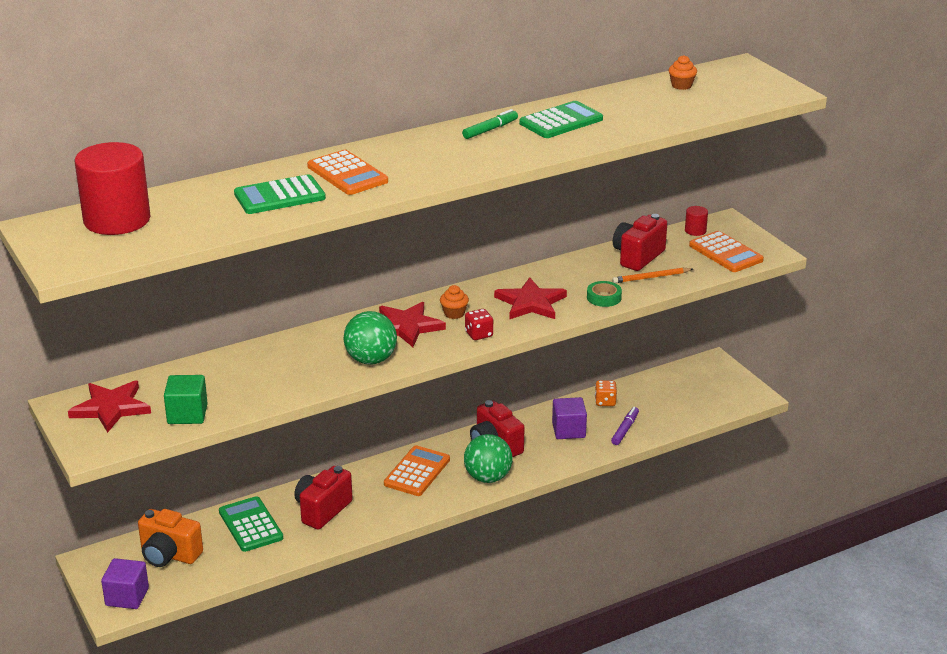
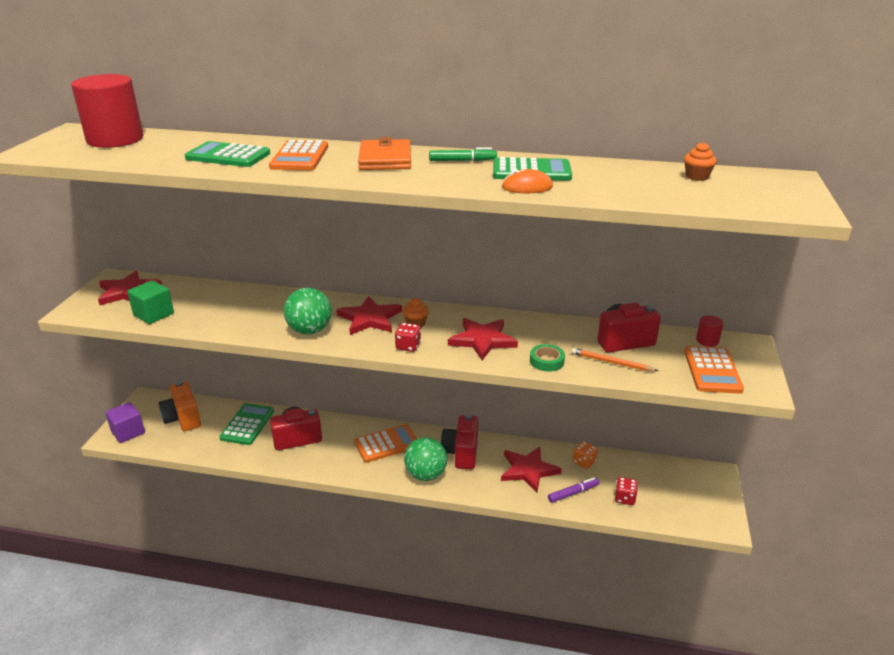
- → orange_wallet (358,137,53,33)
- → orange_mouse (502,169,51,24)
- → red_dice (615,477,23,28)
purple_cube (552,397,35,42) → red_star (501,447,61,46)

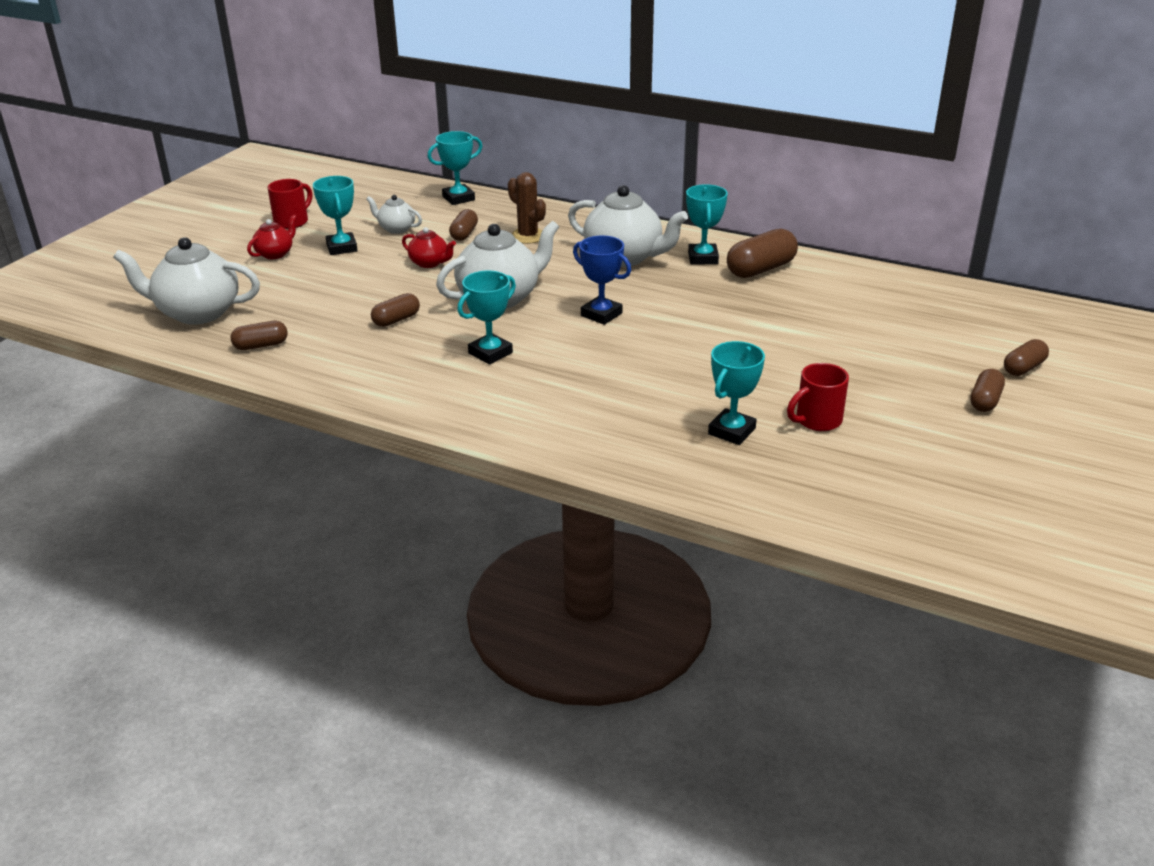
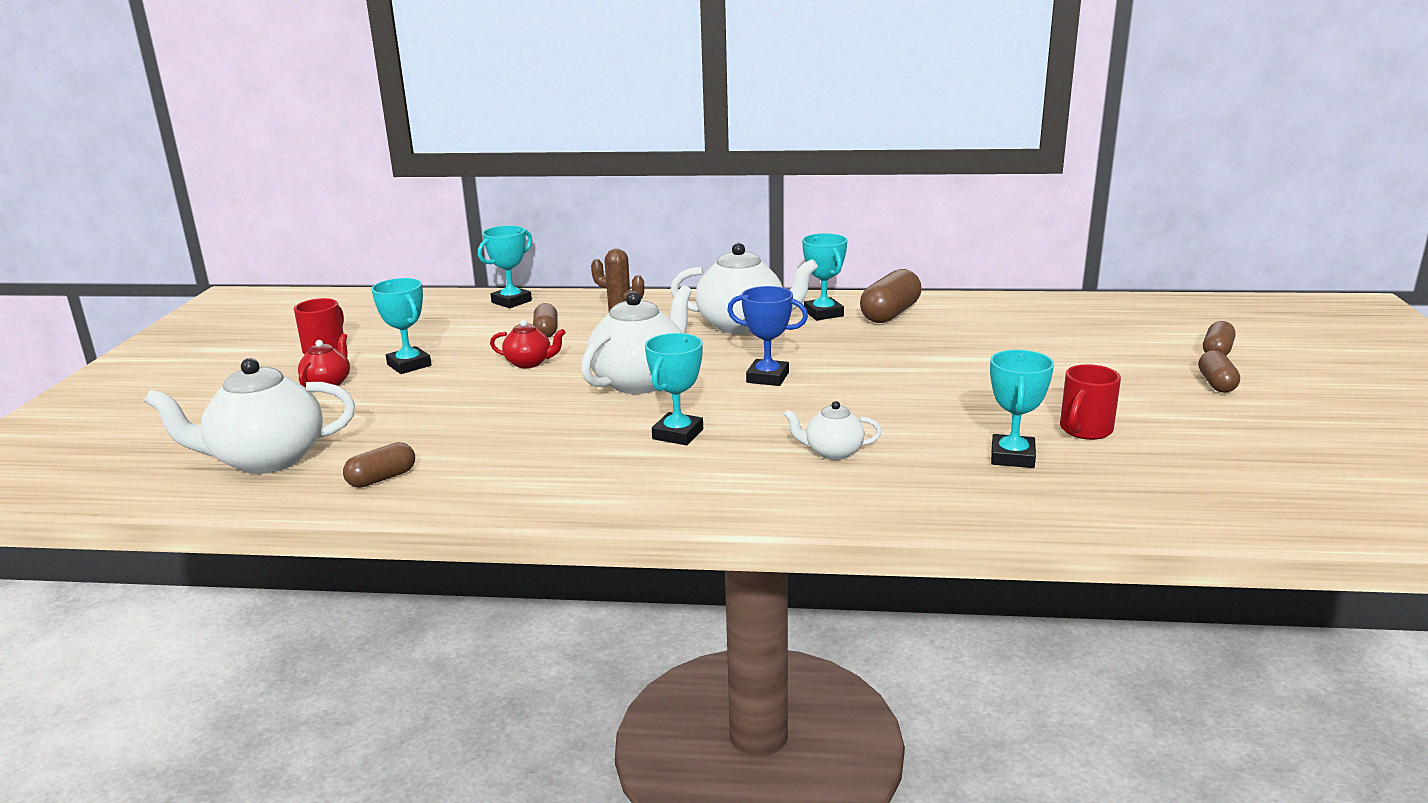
brown_capsule (371,293,49,34) → -
white_teapot (366,195,56,39) → white_teapot (784,401,98,59), shifted

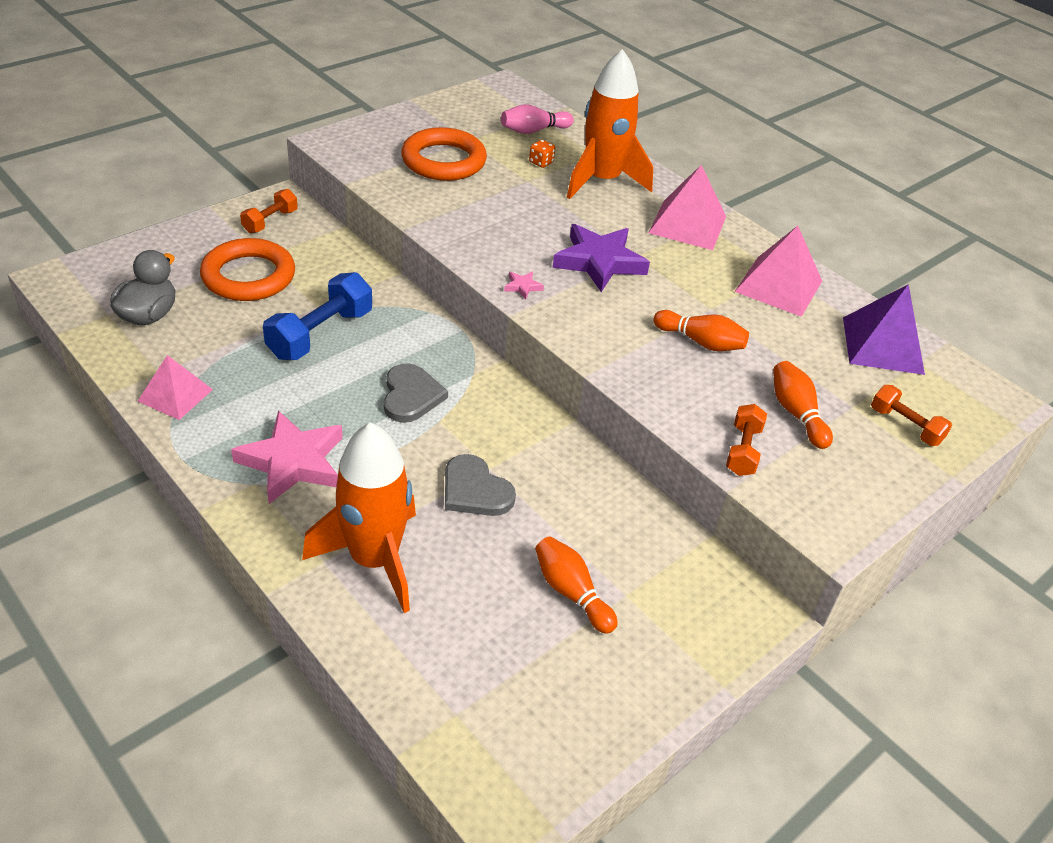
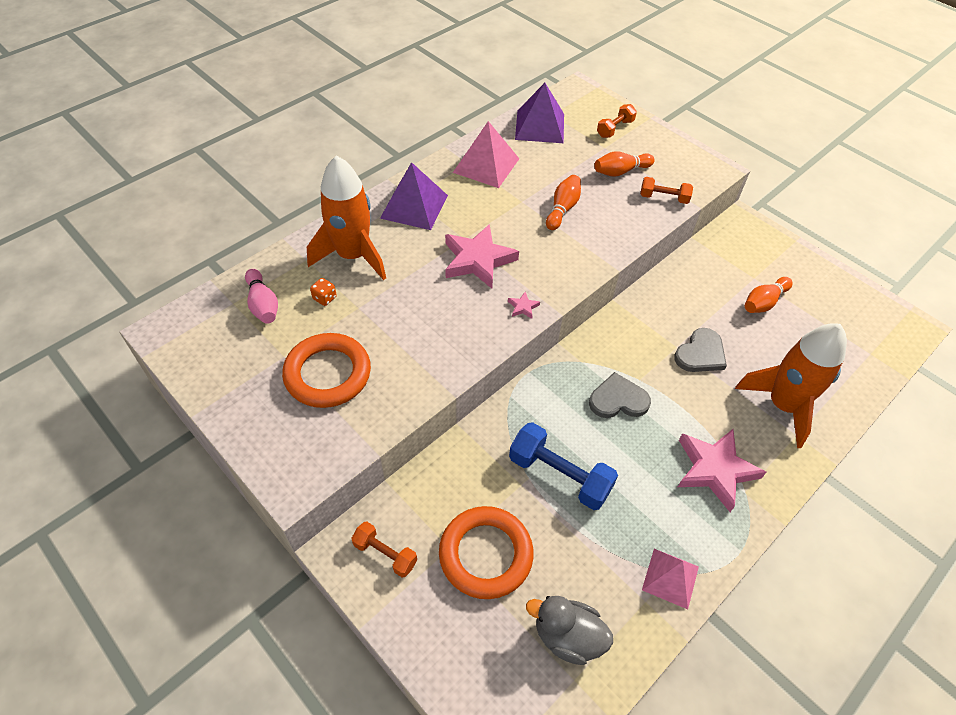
purple_star (553,224,97,68) → pink_star (445,224,74,65)
pink_pyramid (648,165,78,85) → purple_pyramid (380,162,68,68)

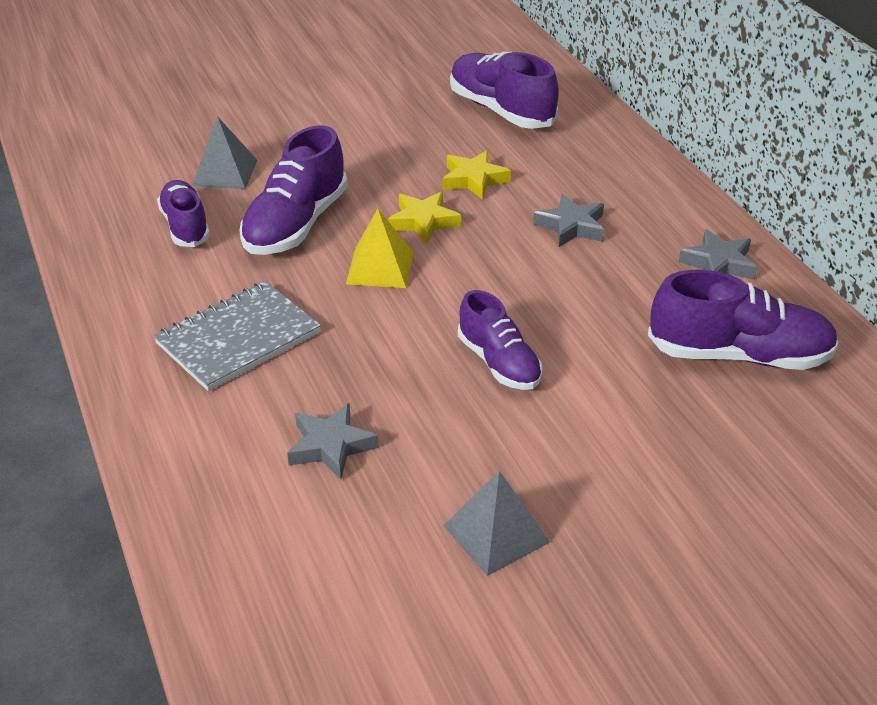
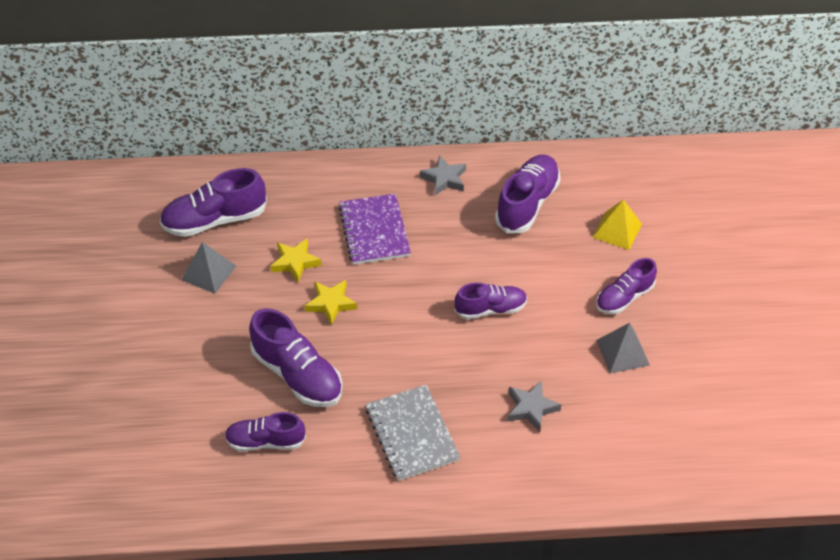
- → purple_shoe (596,258,61,56)
grey_pyramid (192,116,65,73) → grey_pyramid (181,242,55,51), shifted
yellow_pyramid (346,209,67,79) → yellow_pyramid (592,199,50,51), shifted
grey_star (533,194,71,53) → purple_notebook (339,194,72,71)

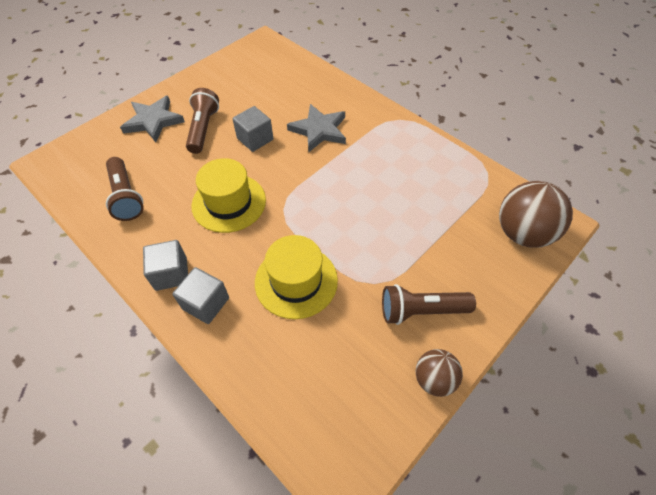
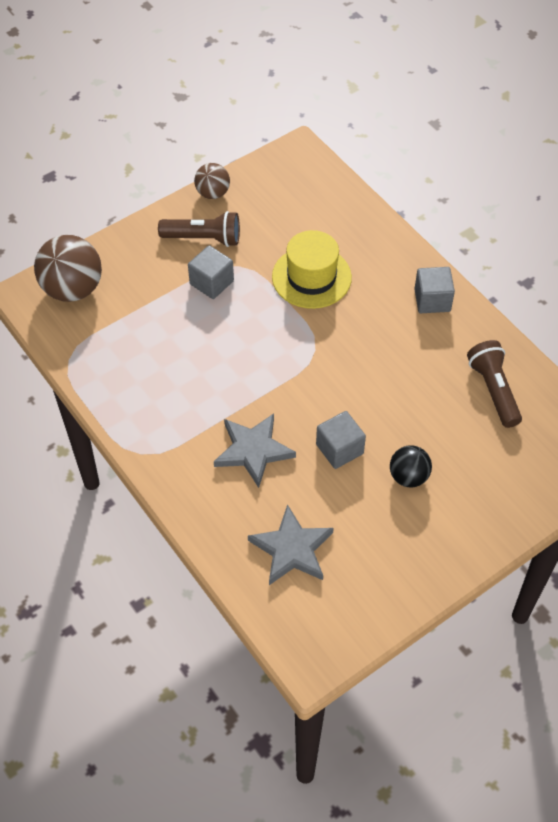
yellow_hat (191,158,75,75) → -
grey_star (120,96,65,46) → grey_star (248,504,86,81), shifted
grey_cube (172,267,57,57) → grey_cube (188,245,46,54), shifted
brown_flashlight (186,88,33,66) → black_ball (390,445,42,42)

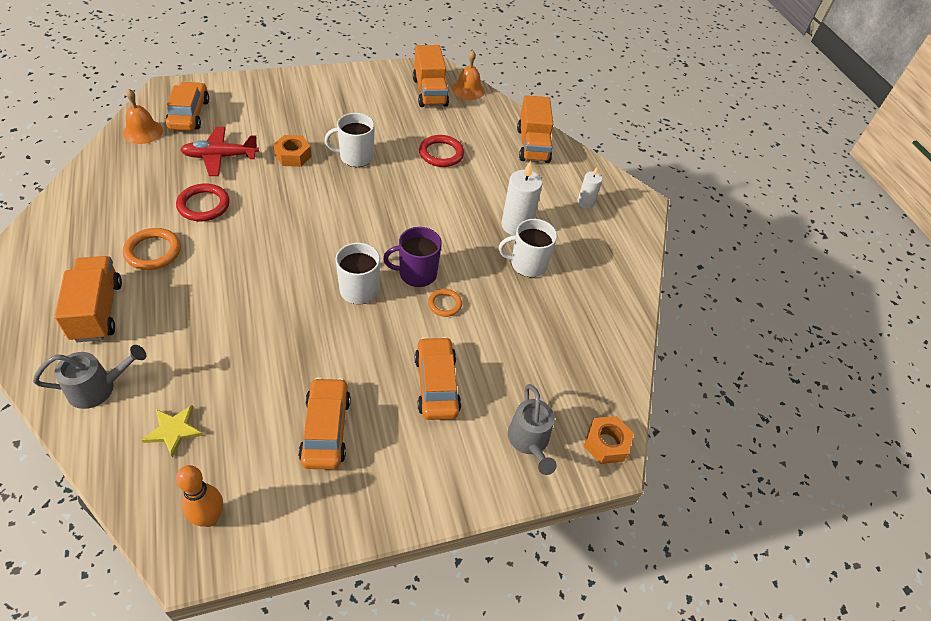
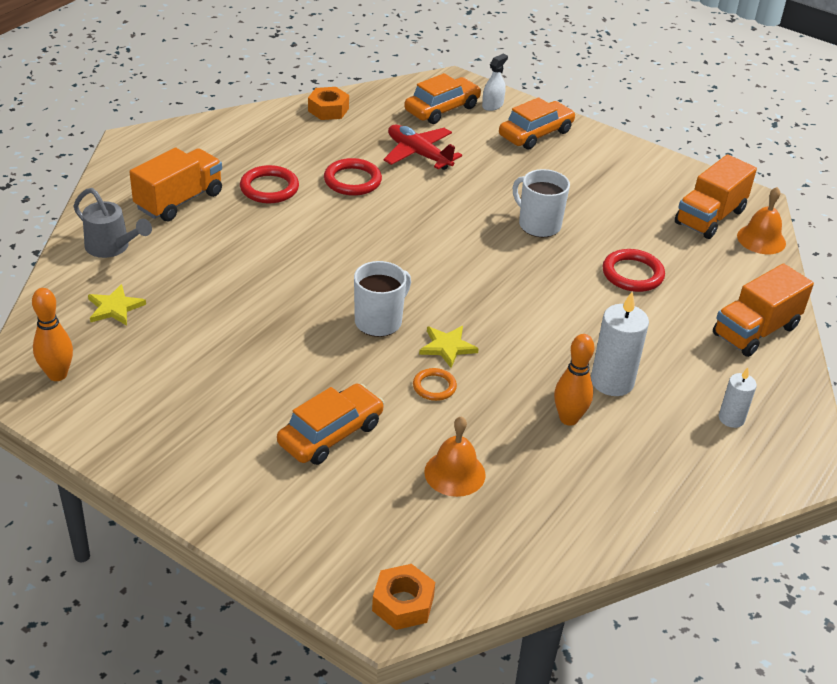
grey_watering_can (508,384,49,91) → -
- → white_spray_bottle (482,54,26,57)
orange_bell (123,89,40,55) → orange_bell (424,416,62,81), shifted
orange_nut (273,135,39,32) → orange_nut (308,87,41,33), shifted
orange_car (298,377,53,92) → orange_car (499,97,77,53), shifted
purple_mug (383,227,59,60) → yellow_star (419,326,60,42)
white_mug (499,219,58,58) → orange_bowling_pin (554,334,41,92)
orange_ring (123,228,58,42) → red_ring (240,165,59,38)

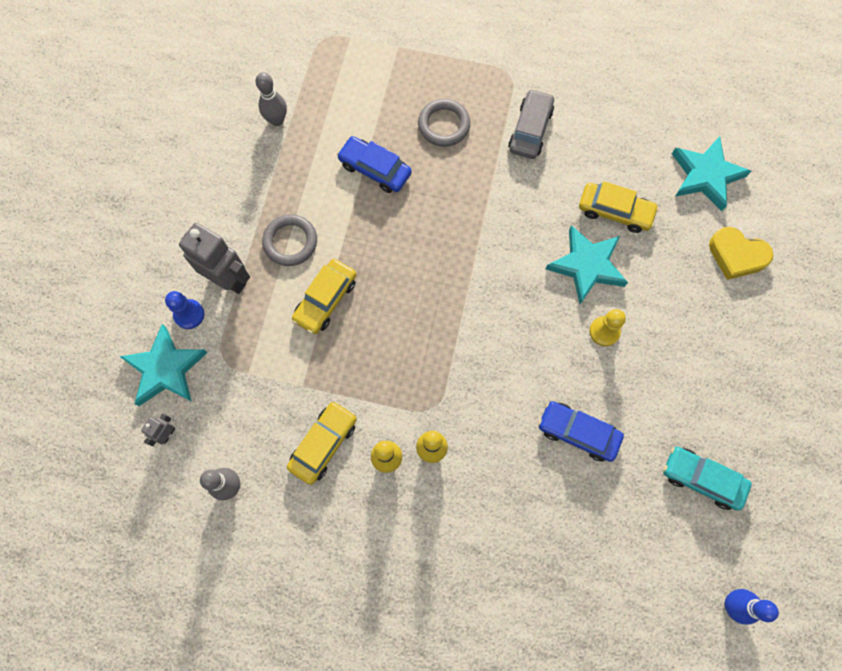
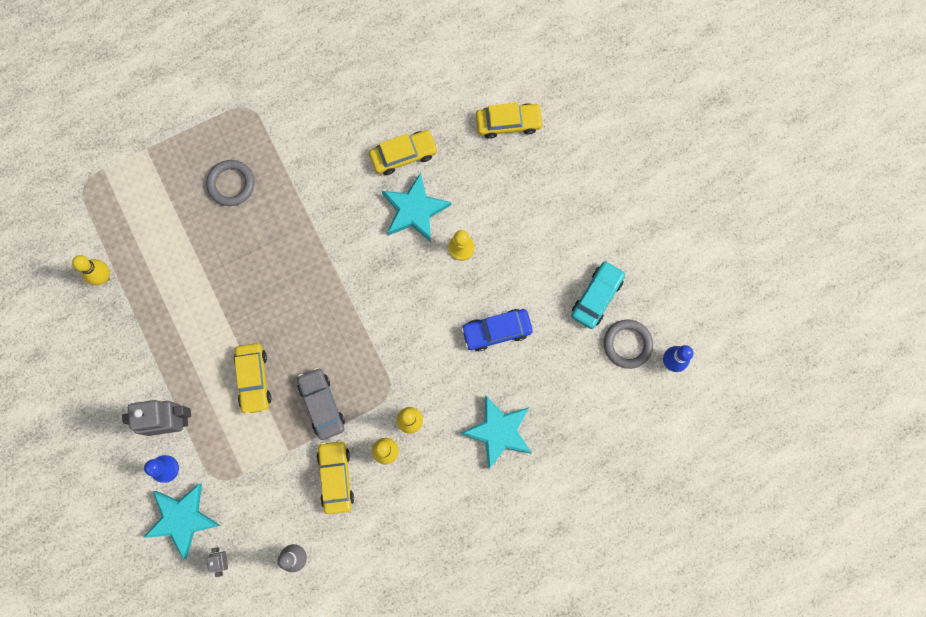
blue_car (337,136,75,57) → -
grey_ring (262,214,55,52) → grey_ring (604,320,49,49), shifted
grey_car (508,89,46,70) → grey_car (297,367,48,73), shifted
turquoise_star (672,136,79,75) → turquoise_star (461,396,71,73), shifted
yellow_heart (709,226,65,54) → yellow_car (476,103,68,36)
grey_bowling_pin (255,72,32,54) → yellow_bowling_pin (72,255,38,30)
turquoise_car (663,447,89,64) → turquoise_car (571,261,54,68), 135 degrees clockwise

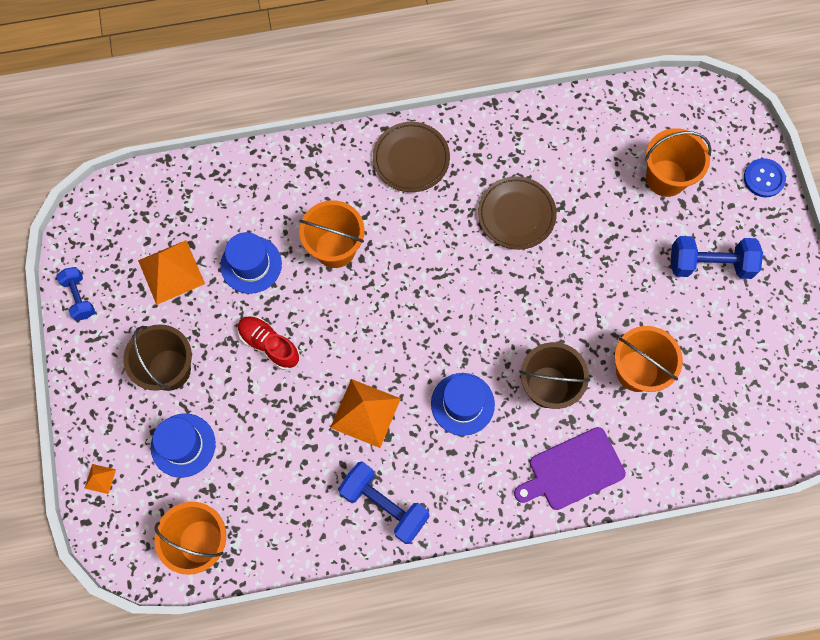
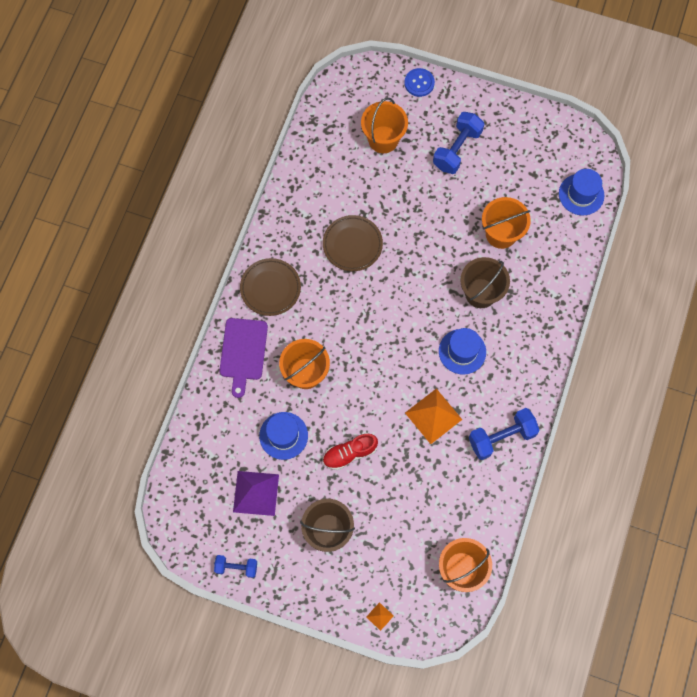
blue_hat (151,413,65,65) → blue_hat (559,169,46,46), shifted
purple_cutting_board (514,427,112,83) → purple_cutting_board (219,318,49,80), shifted
orange_pyramid (138,240,67,65) → purple_pyramid (233,471,46,45)

